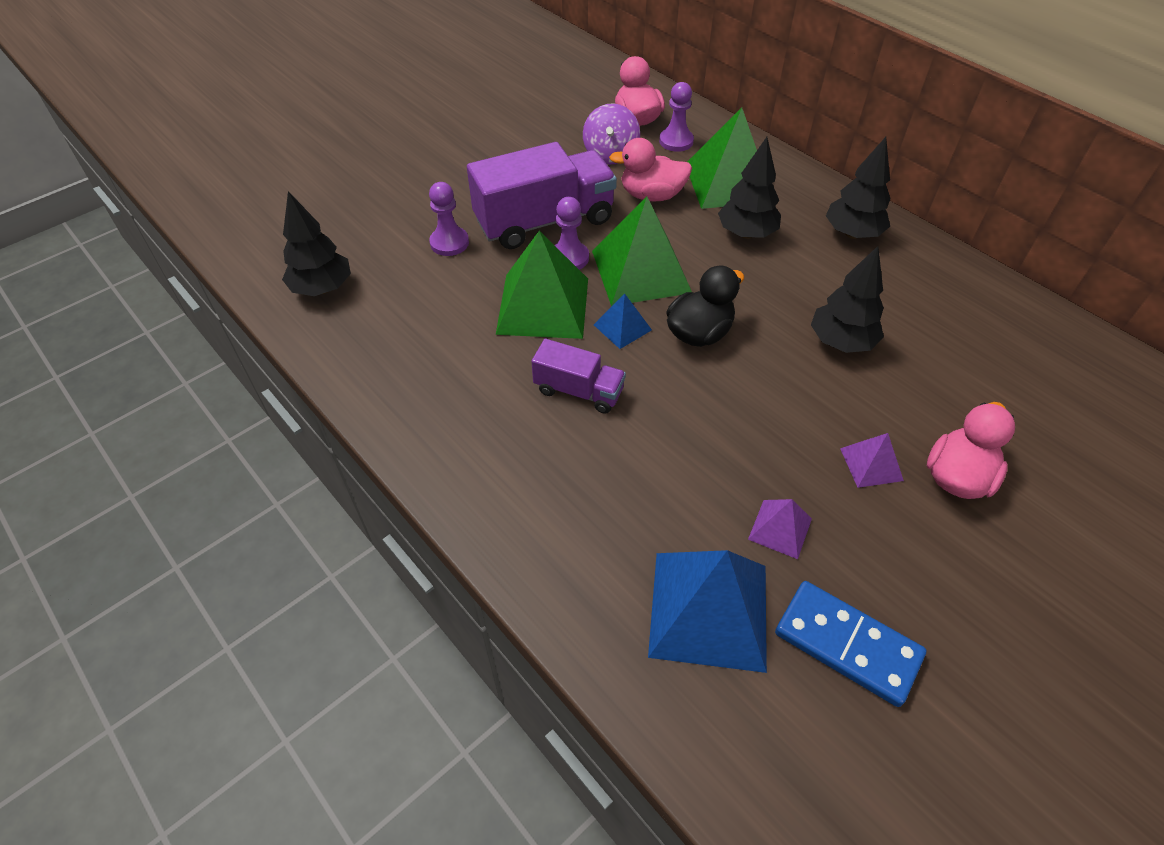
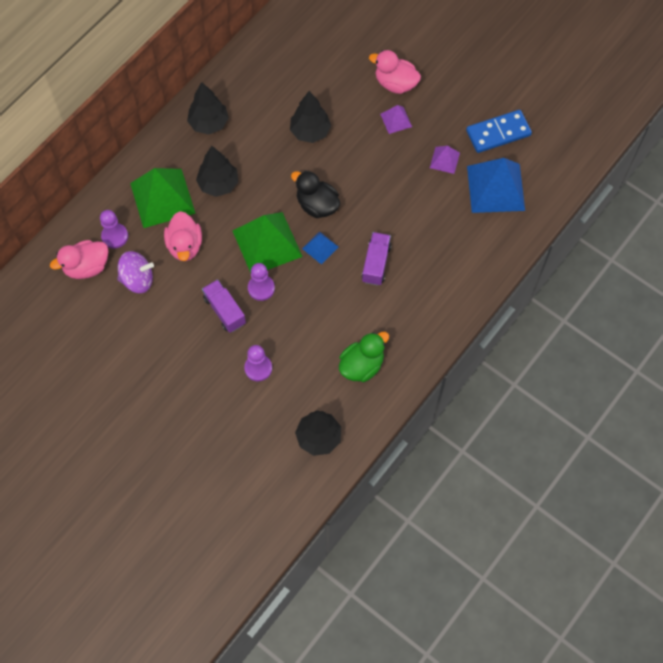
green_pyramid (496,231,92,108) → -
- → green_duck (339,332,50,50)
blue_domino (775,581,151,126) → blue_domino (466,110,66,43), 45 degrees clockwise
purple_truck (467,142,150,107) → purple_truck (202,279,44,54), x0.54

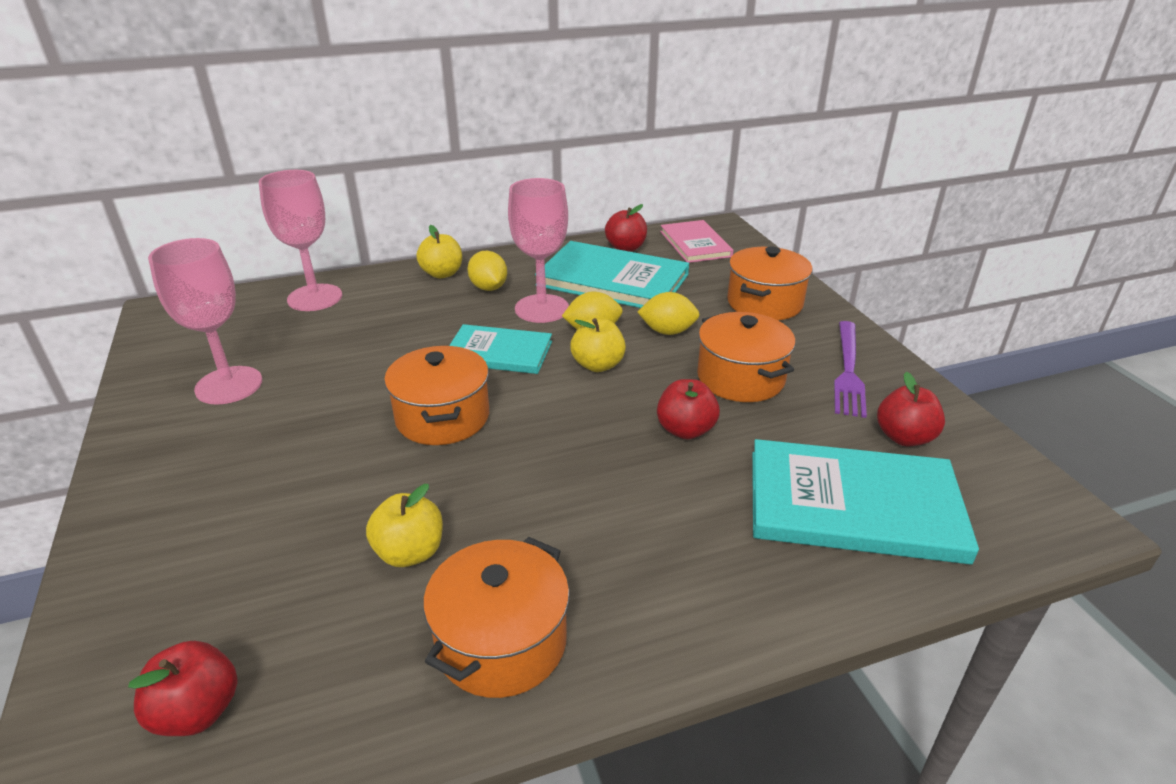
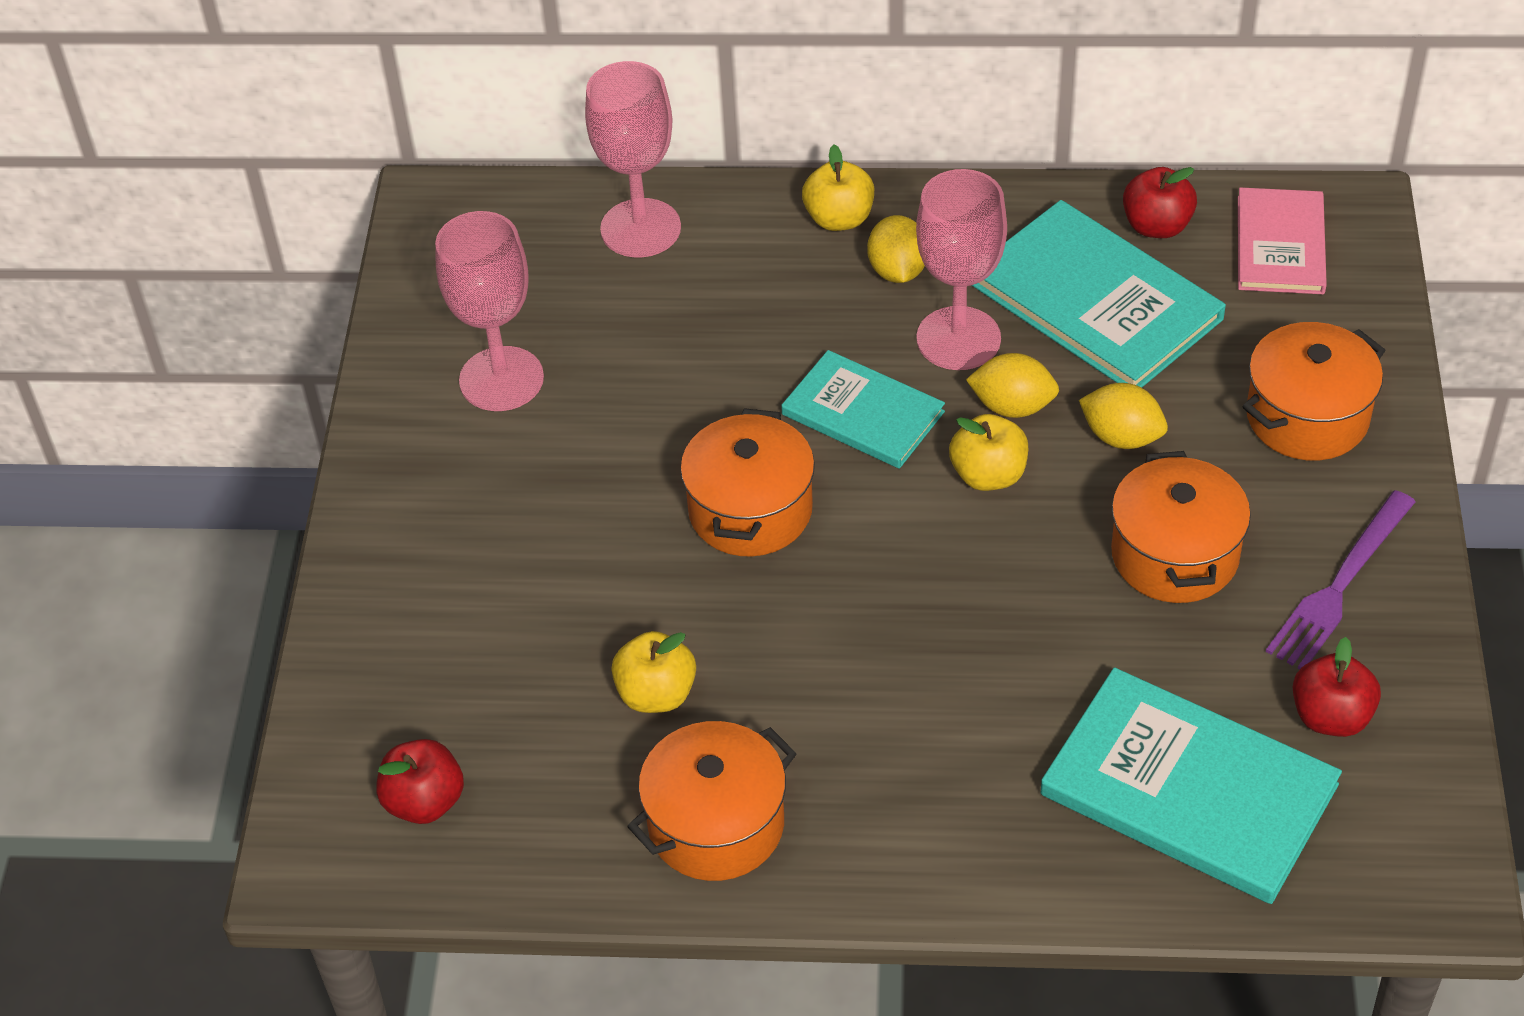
red_apple (657,379,63,61) → -

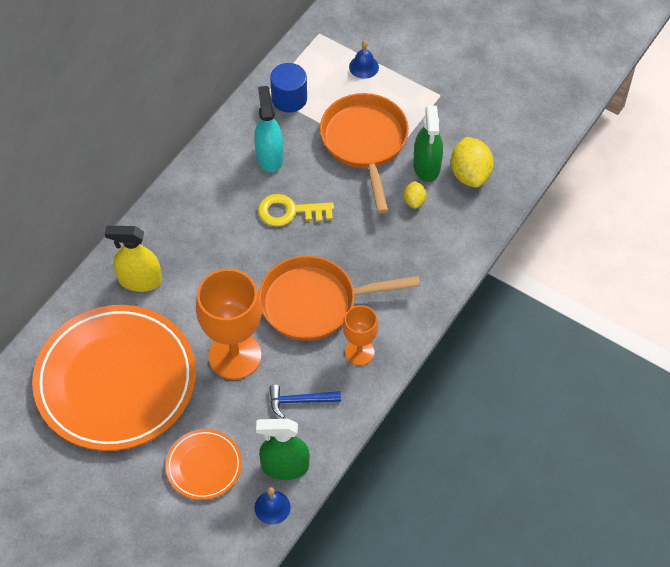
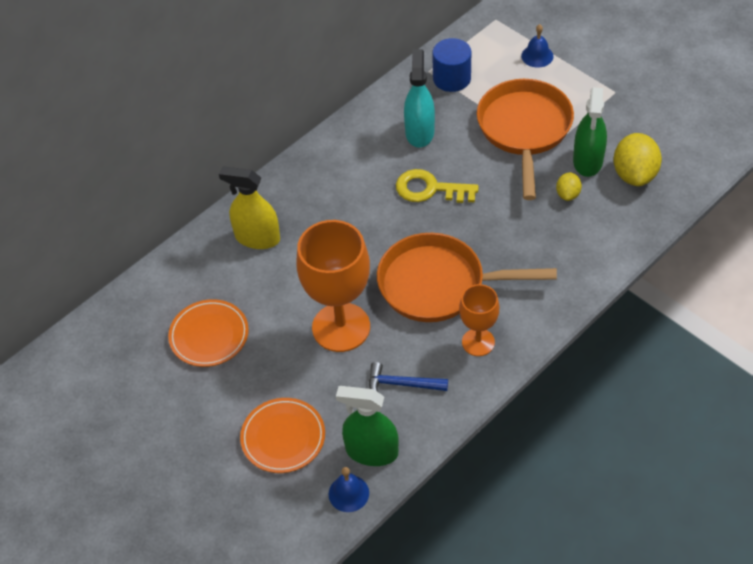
orange_plate (32,305,164,146) → orange_plate (168,299,81,68), x0.45

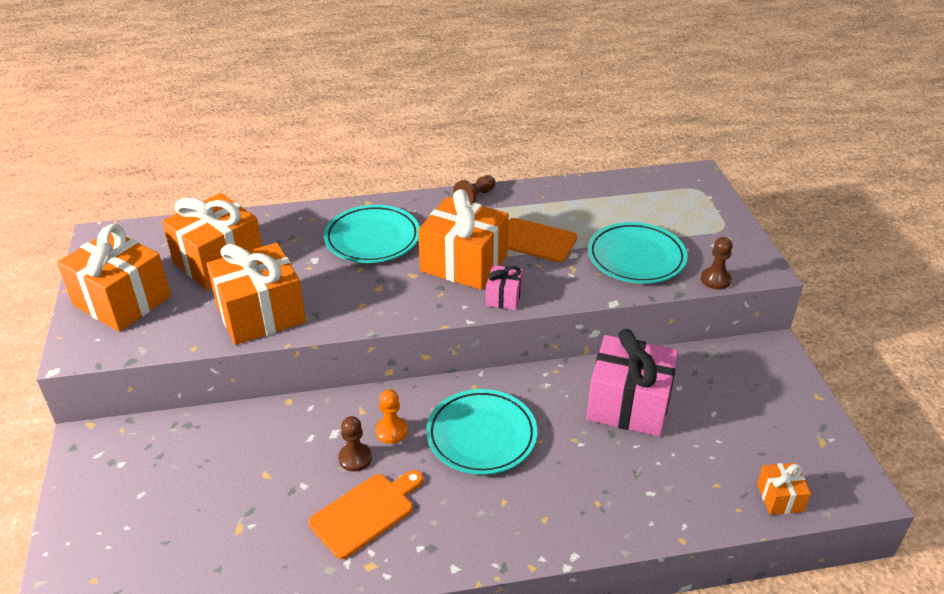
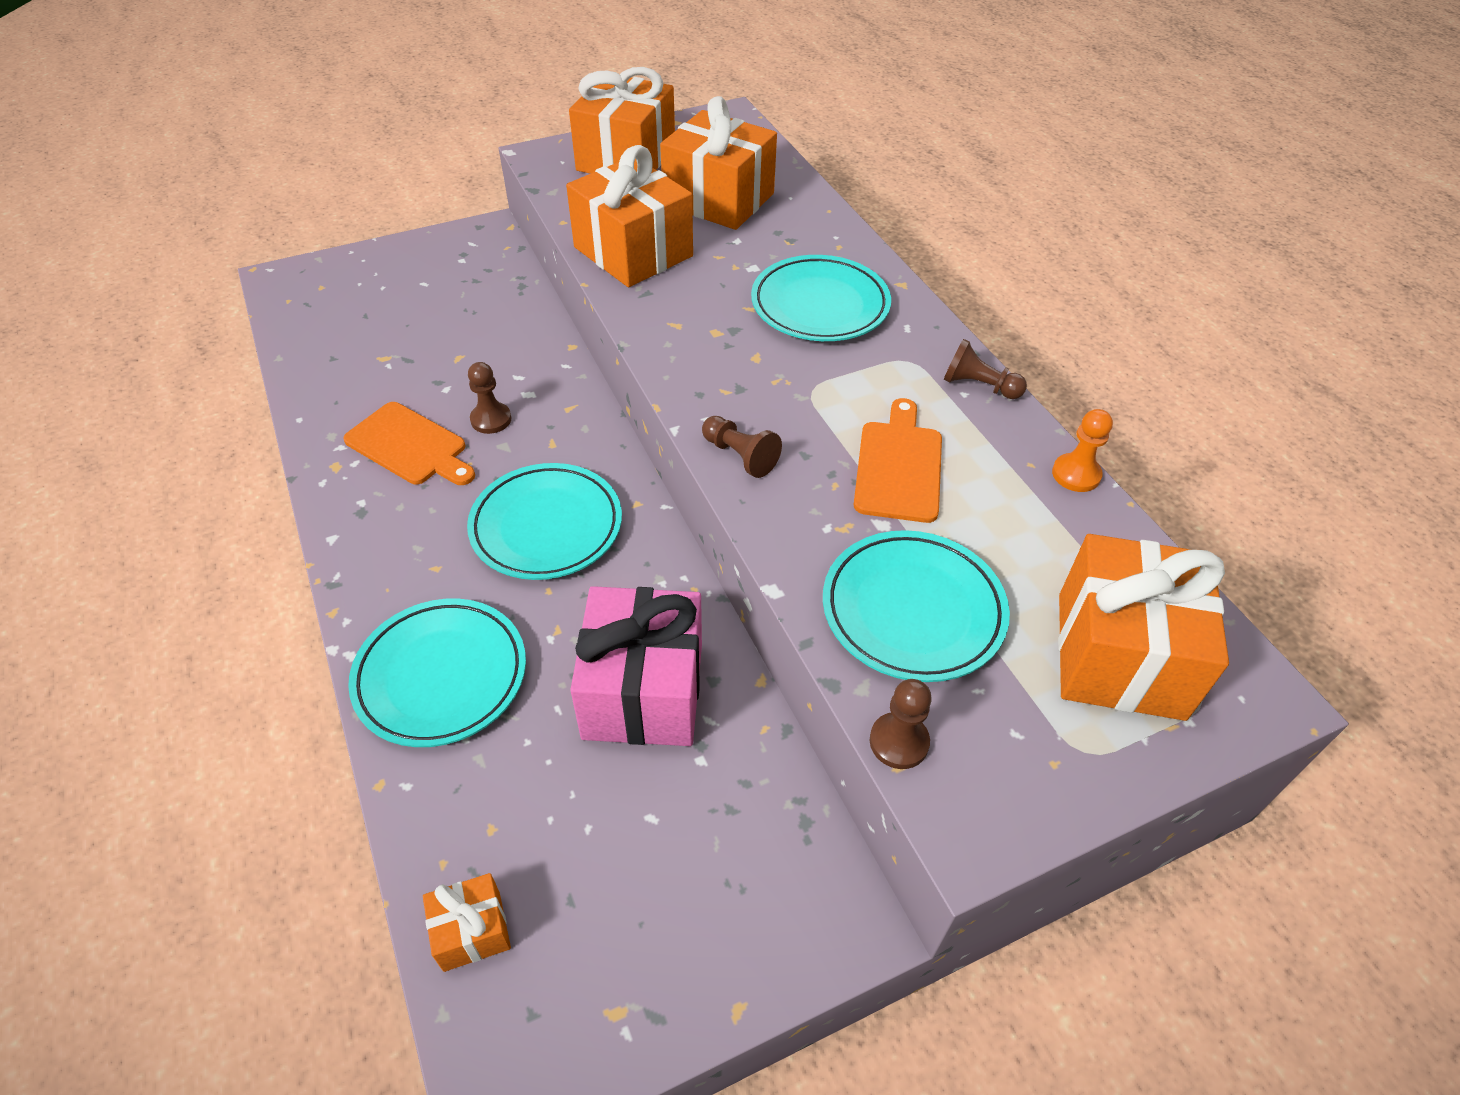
- → turquoise_plate (348,599,178,148)
orange_pawn (375,389,33,55) → orange_pawn (1052,409,61,83), shifted
orange_gift (418,189,91,101) → orange_gift (1058,534,171,187), shifted
pink_gift (486,265,37,45) → brown_pawn (702,416,80,62)

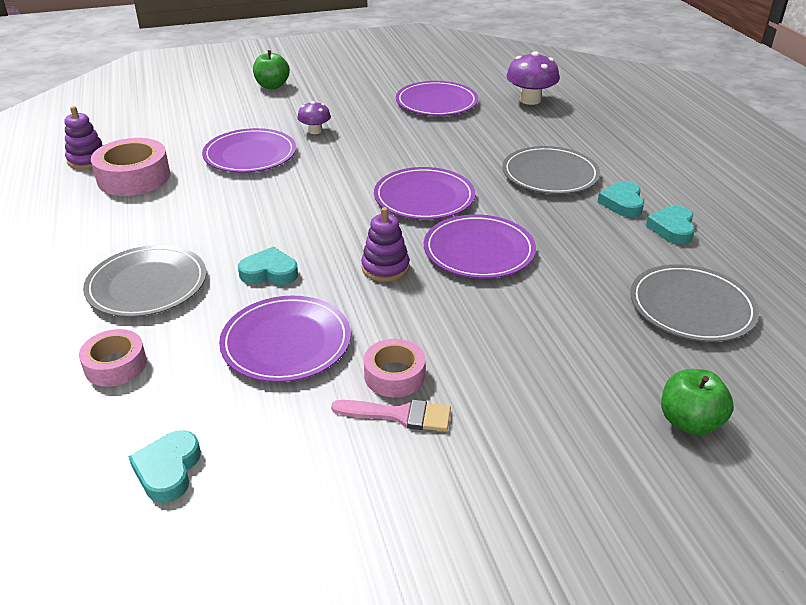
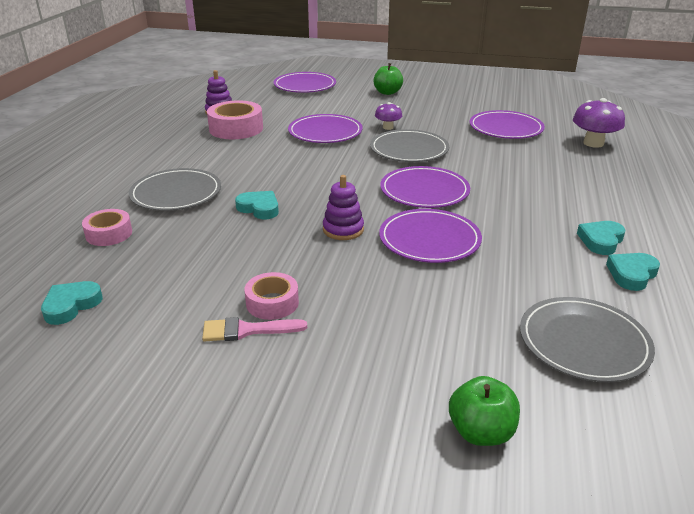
purple_plate (219,296,132,86) → purple_plate (273,72,63,21), shifted
grey_plate (502,146,98,48) → grey_plate (370,129,79,33), shifted
pink_brush (331,399,120,33) → pink_brush (202,317,105,24), 135 degrees clockwise

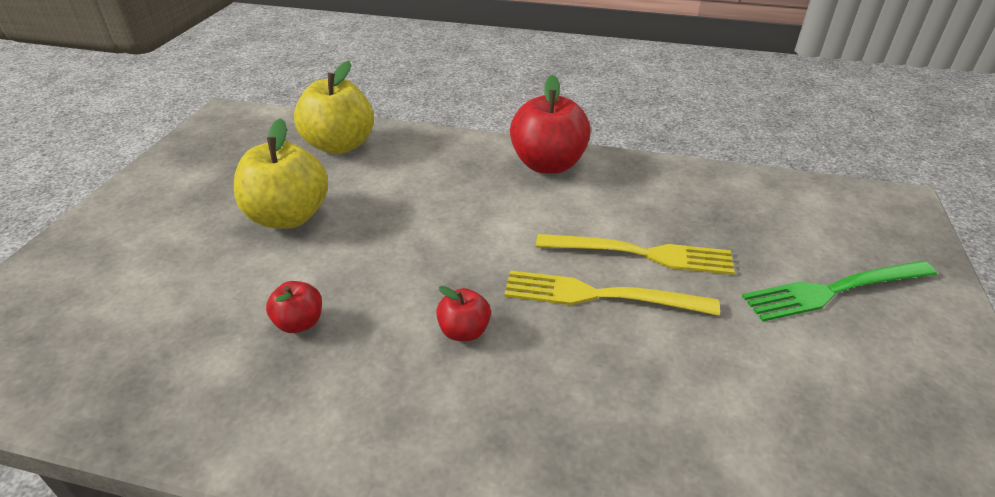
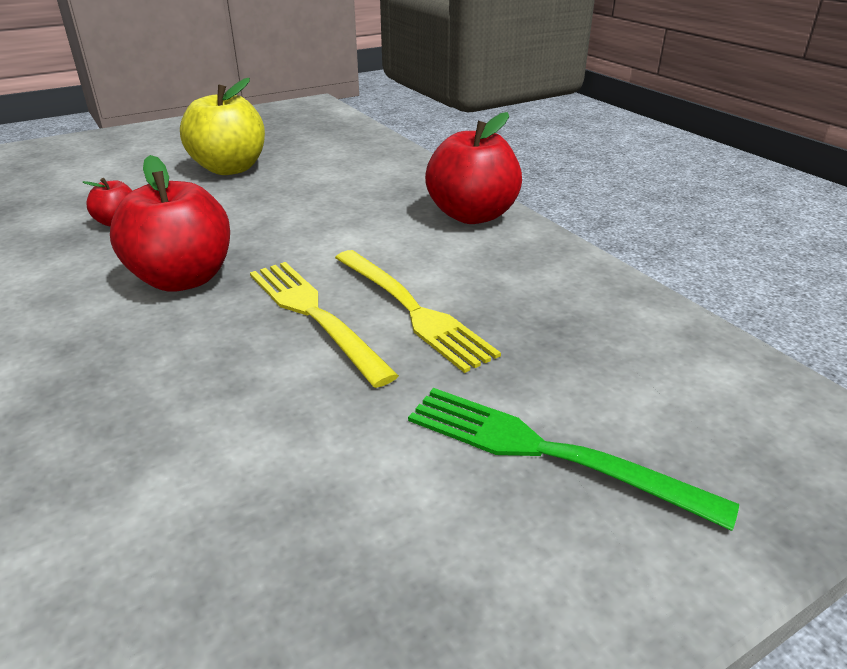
yellow_apple (294,61,80,93) → -
red_apple (436,286,55,55) → red_apple (110,155,120,136), x2.00

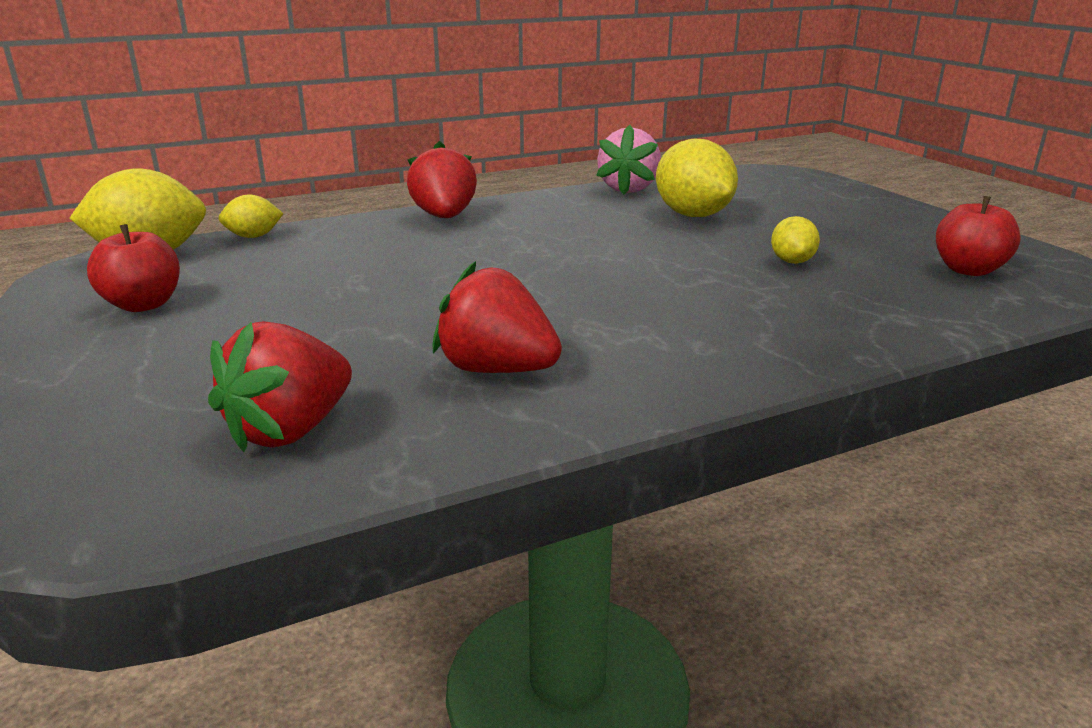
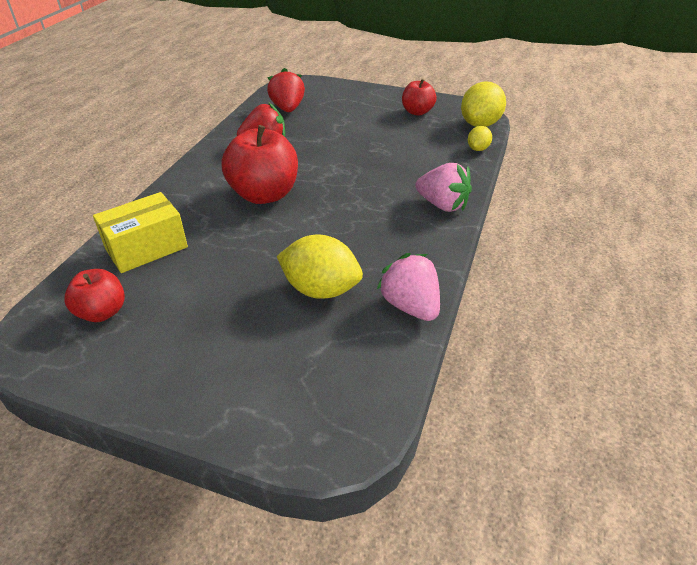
yellow_lemon (771,216,49,48) → -
- → yellow_box (93,192,95,81)
- → red_apple (222,125,76,79)
red_strawberry (407,141,70,77) → pink_strawberry (415,163,57,49)

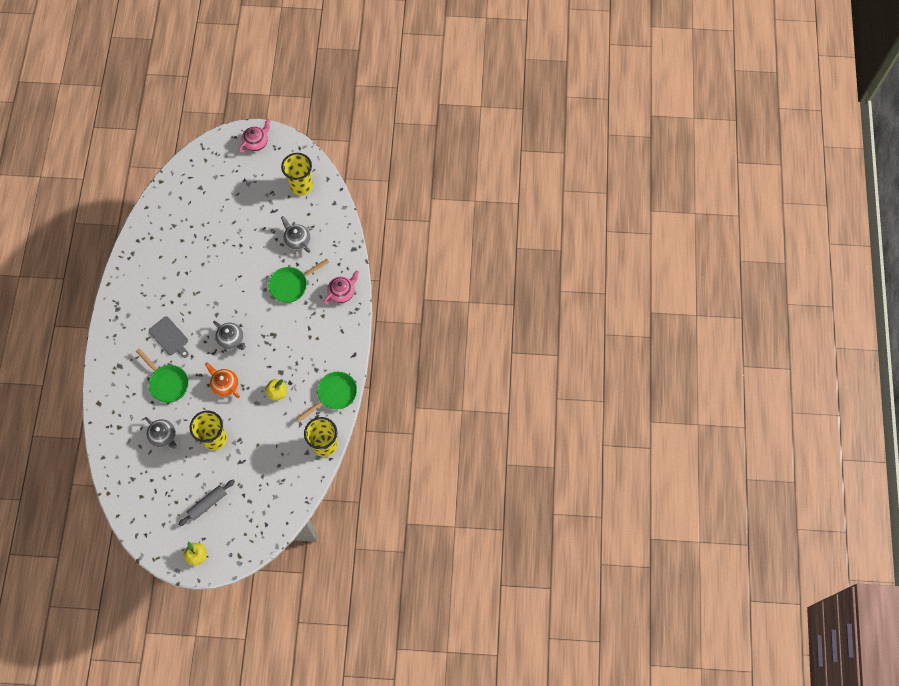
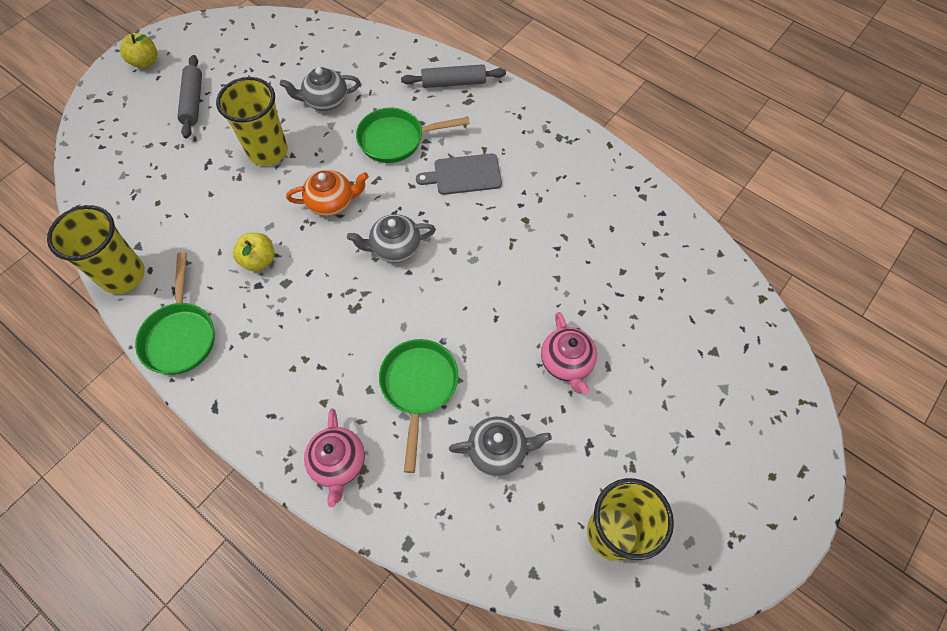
- → grey_rolling_pin (401,64,105,24)
pink_teapot (239,119,32,34) → pink_teapot (541,312,56,82), shifted

